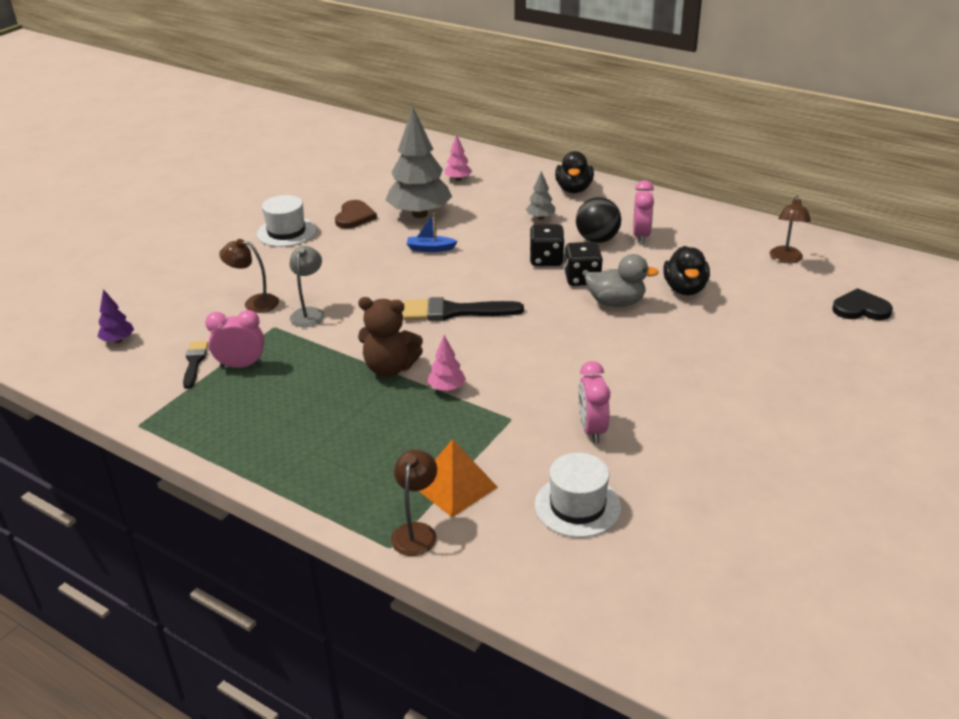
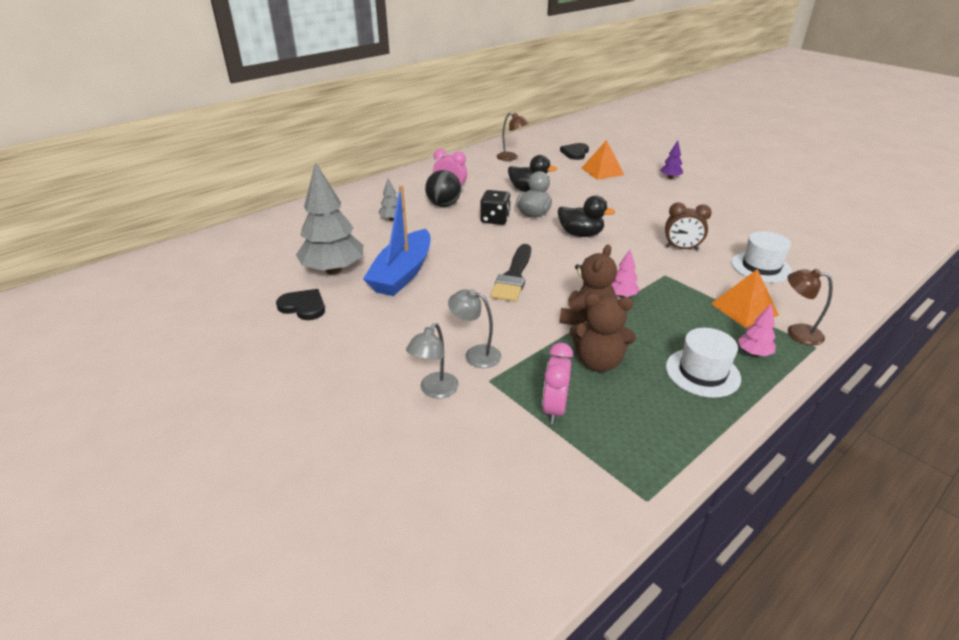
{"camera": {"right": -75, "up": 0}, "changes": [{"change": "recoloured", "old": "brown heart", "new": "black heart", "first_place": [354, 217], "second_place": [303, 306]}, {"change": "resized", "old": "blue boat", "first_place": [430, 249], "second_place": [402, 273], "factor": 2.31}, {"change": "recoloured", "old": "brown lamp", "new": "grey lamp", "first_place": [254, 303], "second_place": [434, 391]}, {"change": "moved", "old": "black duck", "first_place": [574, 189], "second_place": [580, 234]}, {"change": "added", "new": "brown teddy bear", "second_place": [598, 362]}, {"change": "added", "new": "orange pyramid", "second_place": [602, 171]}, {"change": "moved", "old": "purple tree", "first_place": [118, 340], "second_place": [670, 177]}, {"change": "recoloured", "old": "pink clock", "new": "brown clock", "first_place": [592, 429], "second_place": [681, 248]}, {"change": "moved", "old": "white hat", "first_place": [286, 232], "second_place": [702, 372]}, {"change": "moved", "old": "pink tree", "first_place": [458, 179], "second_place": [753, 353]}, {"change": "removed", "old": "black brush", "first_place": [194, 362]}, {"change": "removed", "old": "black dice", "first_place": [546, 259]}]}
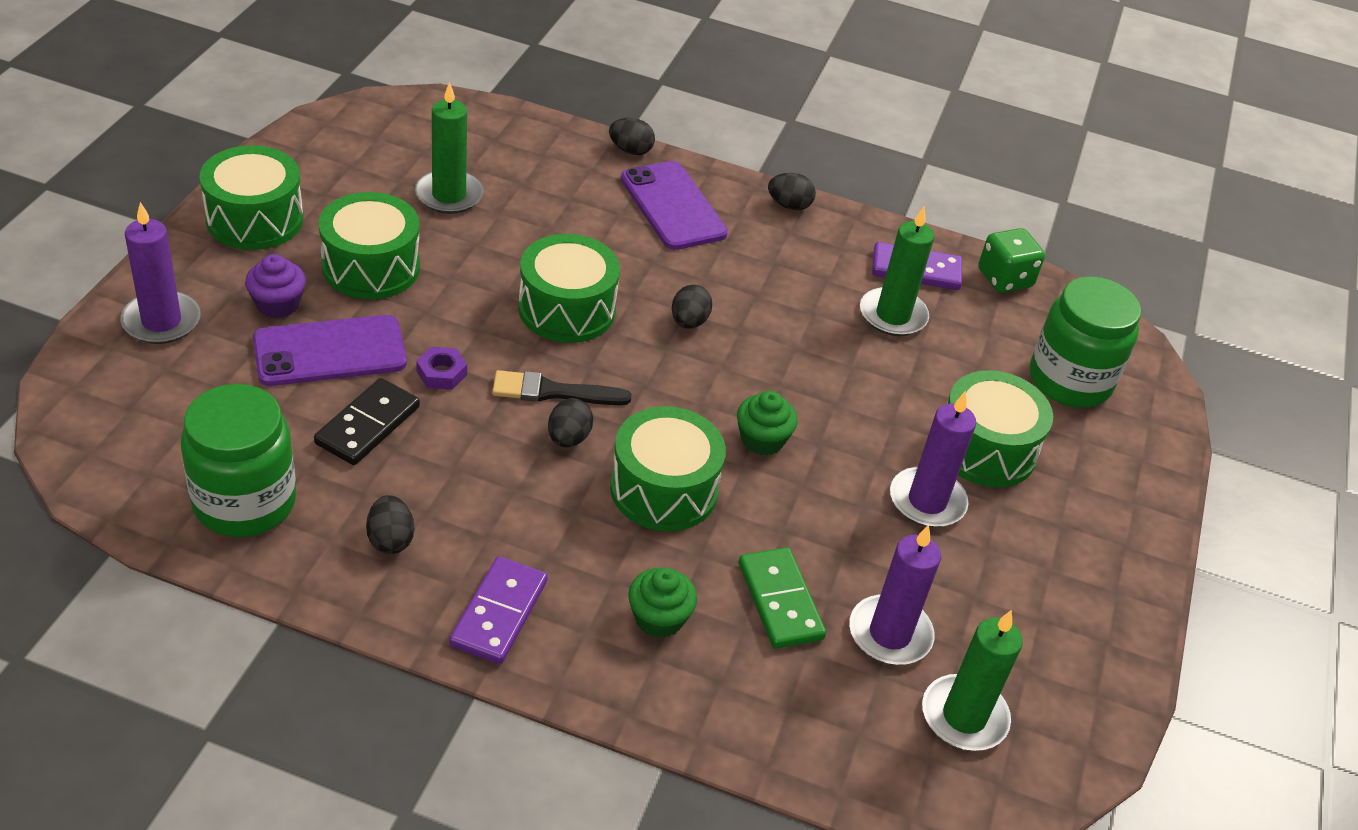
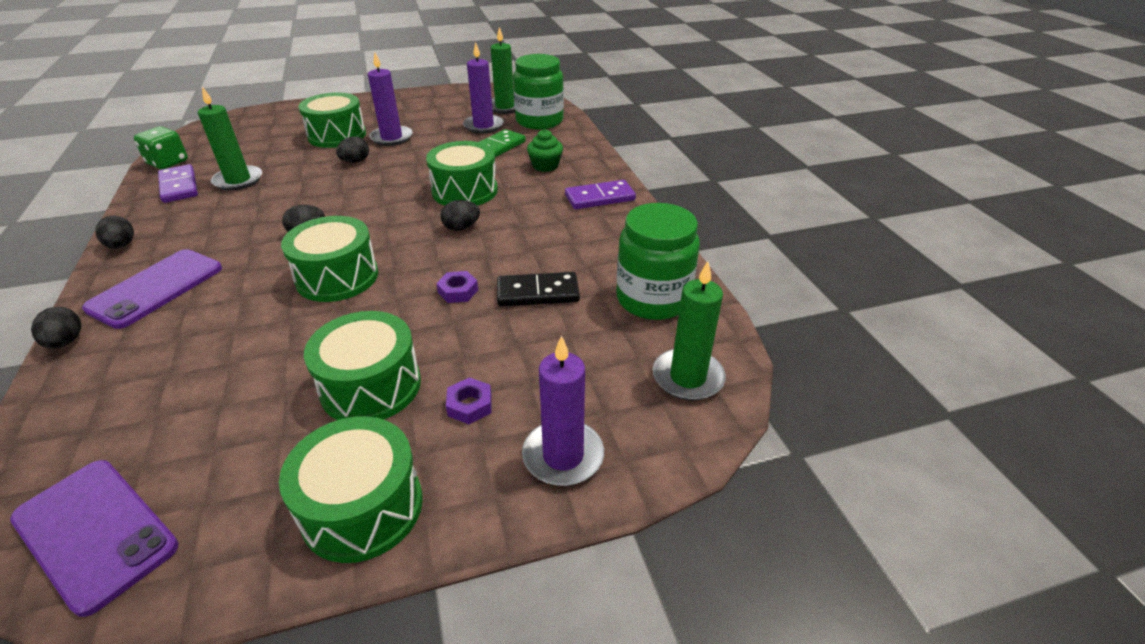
{"camera": {"right": -120, "up": -5}, "changes": [{"change": "moved", "old": "purple phone", "first_place": [330, 351], "second_place": [95, 532]}, {"change": "moved", "old": "black egg", "first_place": [390, 539], "second_place": [355, 161]}, {"change": "replaced", "old": "purple cupcake", "new": "purple nut", "first_place": [278, 304], "second_place": [470, 405]}, {"change": "moved", "old": "green jar", "first_place": [1069, 381], "second_place": [539, 121]}, {"change": "moved", "old": "green candle", "first_place": [449, 195], "second_place": [687, 377]}, {"change": "removed", "old": "black brush", "first_place": [553, 392]}, {"change": "removed", "old": "green cupcake", "first_place": [762, 440]}]}
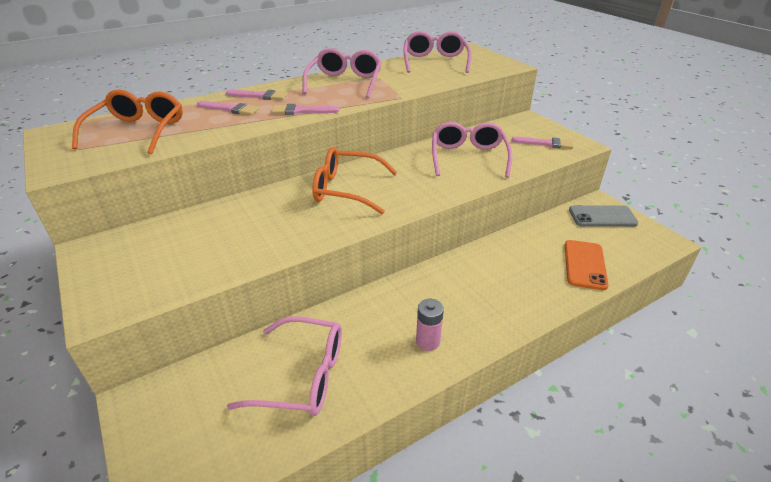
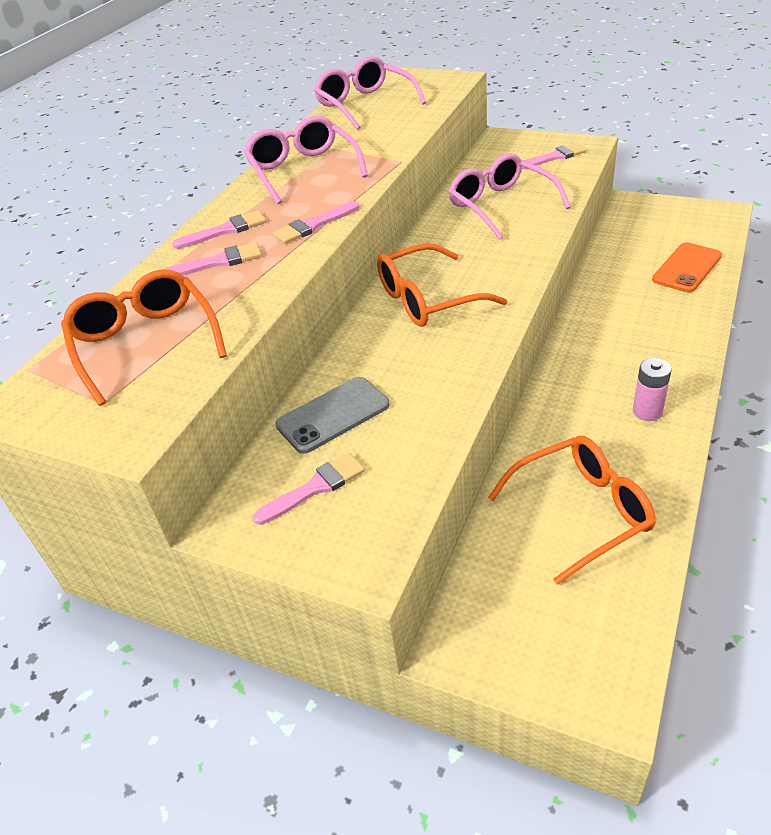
{"camera": {"right": -30, "up": 5}, "changes": [{"change": "added", "new": "pink brush", "second_place": [315, 488]}, {"change": "moved", "old": "grey phone", "first_place": [602, 217], "second_place": [333, 415]}, {"change": "recoloured", "old": "pink glasses", "new": "orange glasses", "first_place": [303, 376], "second_place": [582, 511]}, {"change": "turned", "old": "orange phone", "first_place": [584, 265], "second_place": [686, 268], "degrees": 60}]}
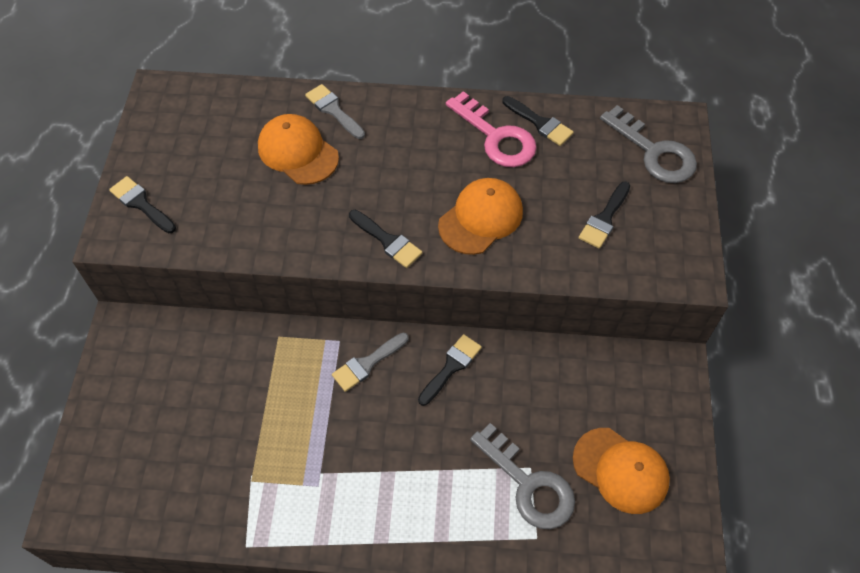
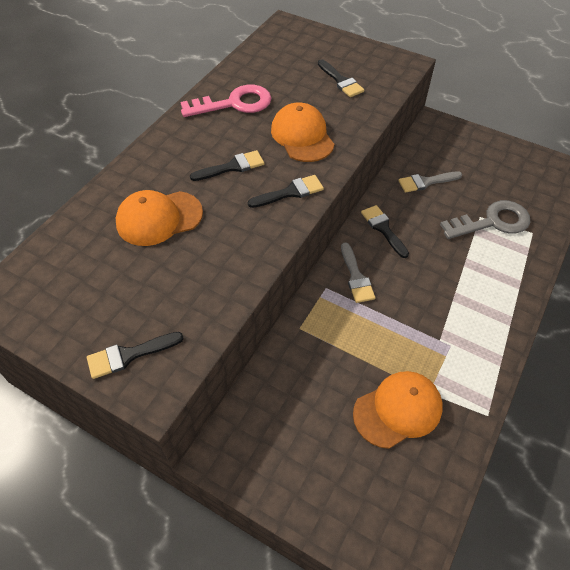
{"camera": {"right": -65, "up": -5}, "changes": [{"change": "moved", "old": "black brush", "first_place": [540, 123], "second_place": [232, 167]}, {"change": "moved", "old": "orange cap", "first_place": [620, 470], "second_place": [398, 410]}, {"change": "moved", "old": "grey brush", "first_place": [333, 110], "second_place": [426, 182]}, {"change": "removed", "old": "grey key", "first_place": [653, 152]}]}
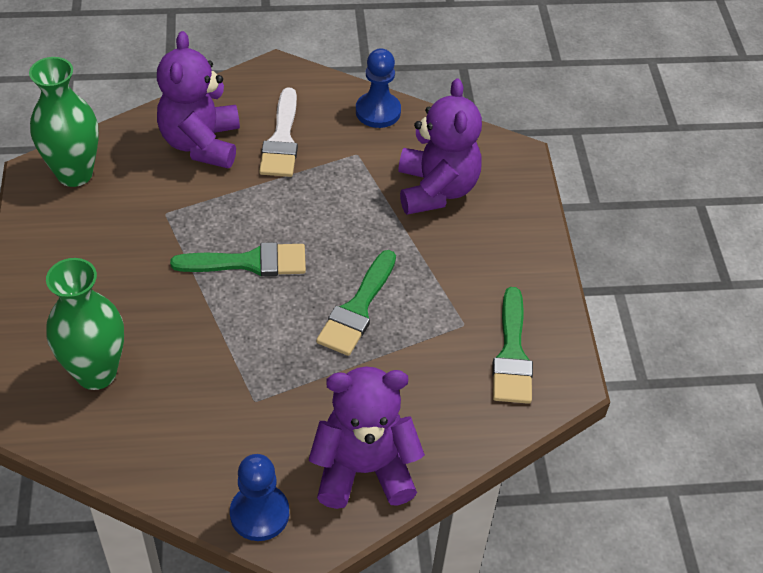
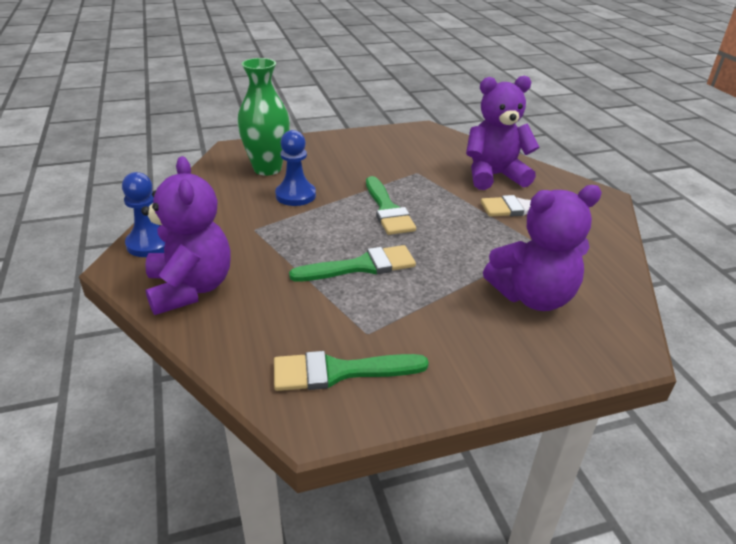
{"camera": {"right": 80, "up": -15}, "changes": [{"change": "moved", "old": "blue pawn", "first_place": [378, 111], "second_place": [295, 195]}, {"change": "turned", "old": "green brush", "first_place": [357, 309], "second_place": [361, 266], "degrees": 150}, {"change": "removed", "old": "green vase", "first_place": [74, 173]}]}
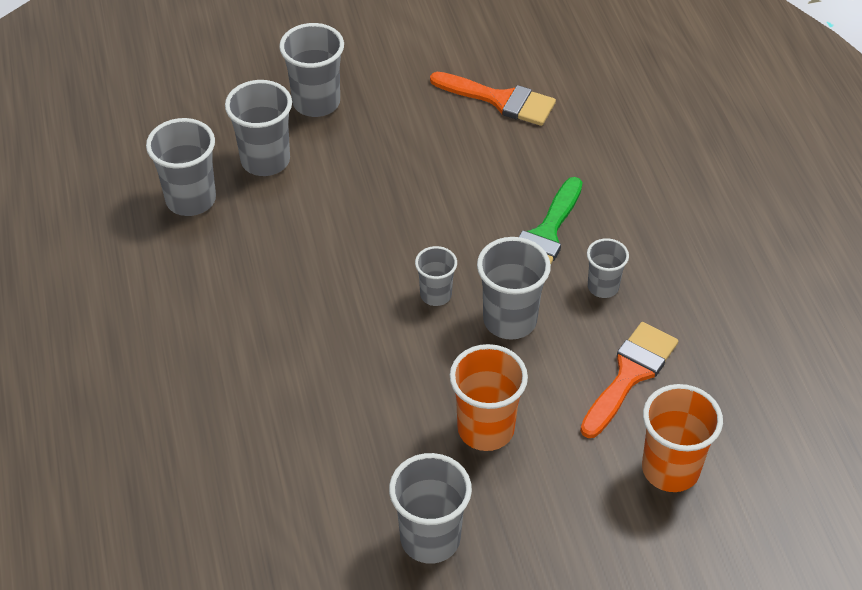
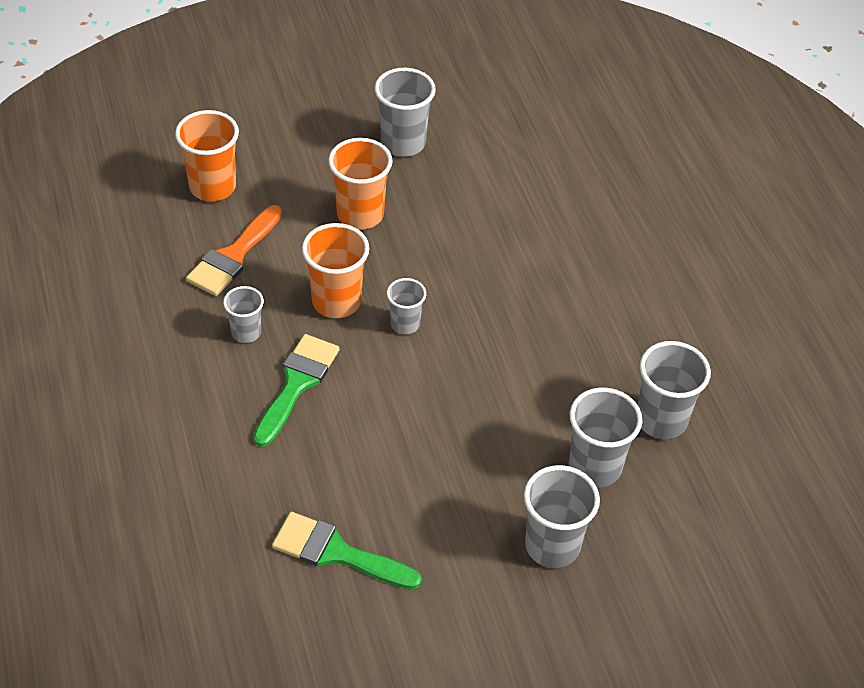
{"camera": {"right": 175, "up": 0}, "changes": [{"change": "recoloured", "old": "orange brush", "new": "green brush", "first_place": [500, 100], "second_place": [336, 552]}, {"change": "recoloured", "old": "grey cup", "new": "orange cup", "first_place": [510, 320], "second_place": [336, 301]}]}
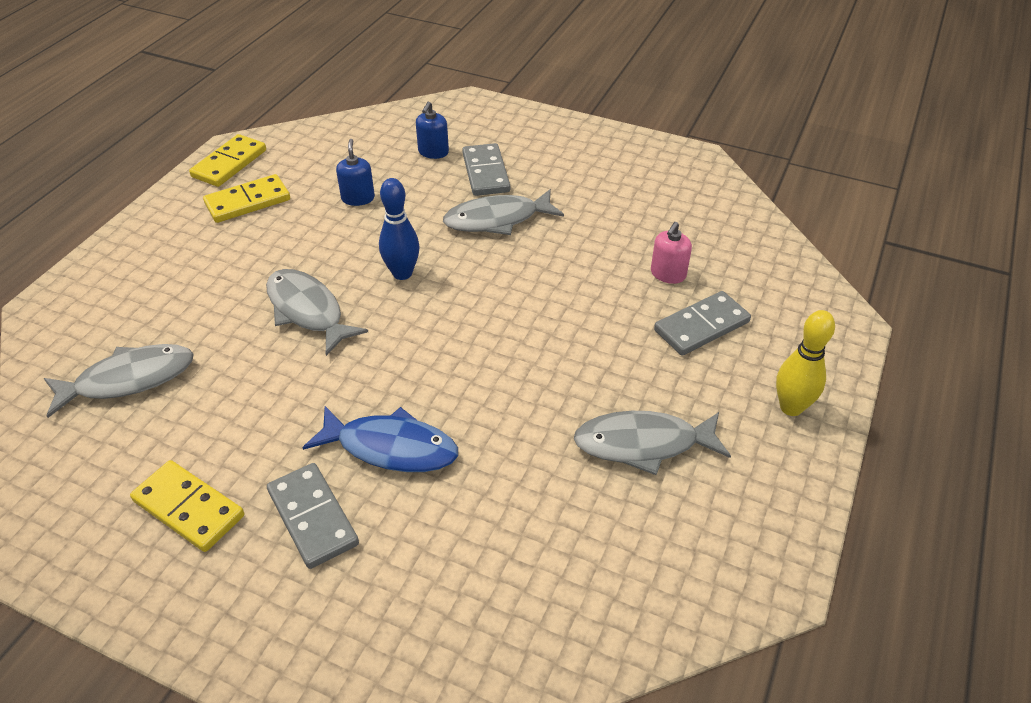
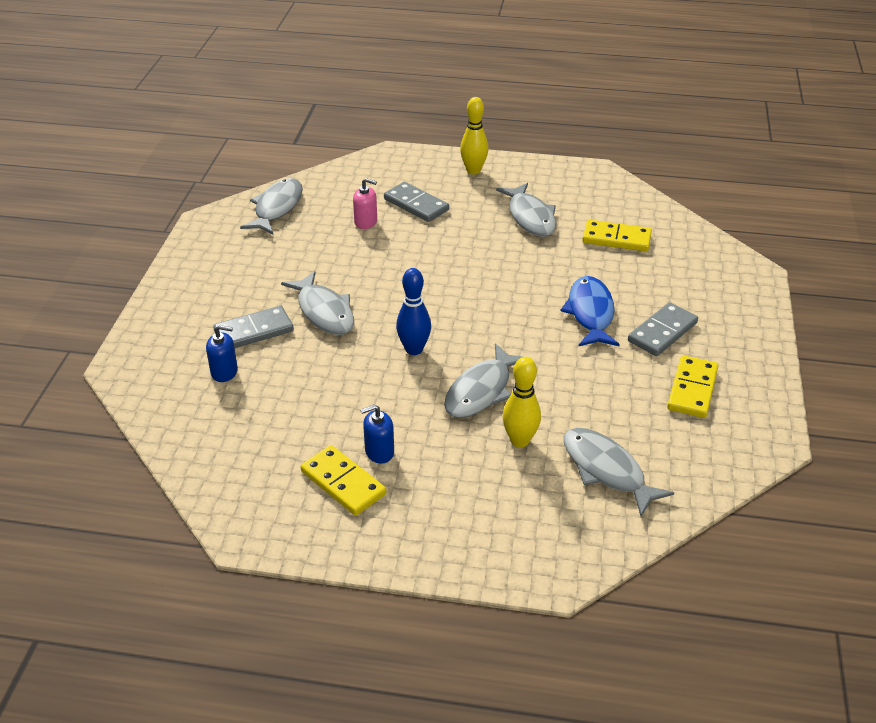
{"camera": {"right": -105, "up": -5}, "changes": [{"change": "added", "new": "grey fish", "second_place": [277, 208]}, {"change": "moved", "old": "blue soap dispenser", "first_place": [358, 198], "second_place": [379, 452]}, {"change": "added", "new": "yellow bowling pin", "second_place": [520, 440]}, {"change": "moved", "old": "yellow domino", "first_place": [229, 163], "second_place": [616, 239]}]}
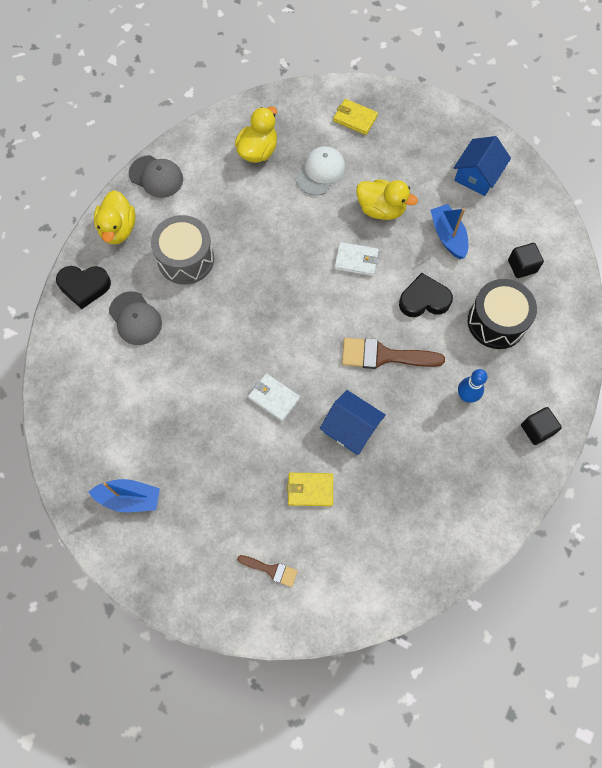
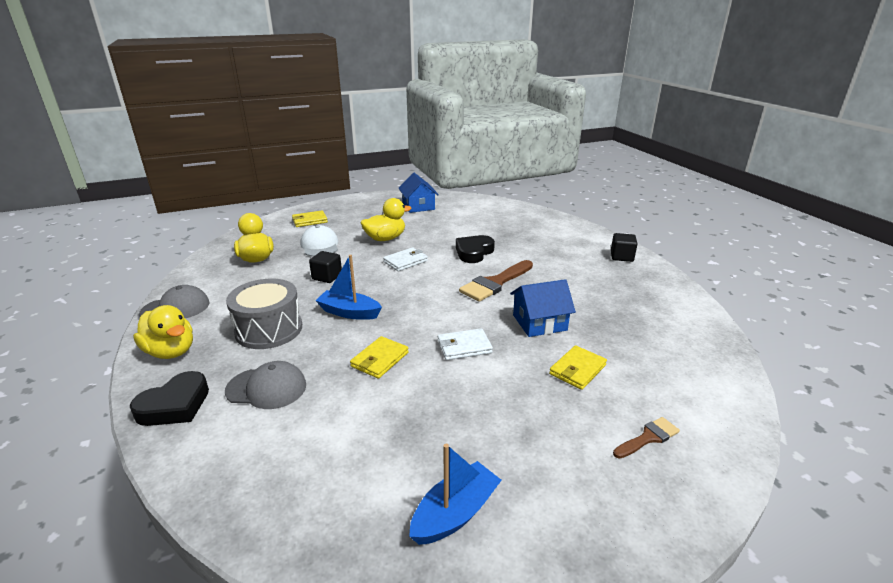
{"camera": {"right": -50, "up": -40}, "changes": [{"change": "moved", "old": "black cube", "first_place": [522, 266], "second_place": [327, 277]}, {"change": "moved", "old": "blue boat", "first_place": [448, 236], "second_place": [349, 312]}, {"change": "added", "new": "yellow wallet", "second_place": [379, 359]}, {"change": "removed", "old": "blue bowling pin", "first_place": [466, 396]}, {"change": "removed", "old": "black drum", "first_place": [496, 322]}]}
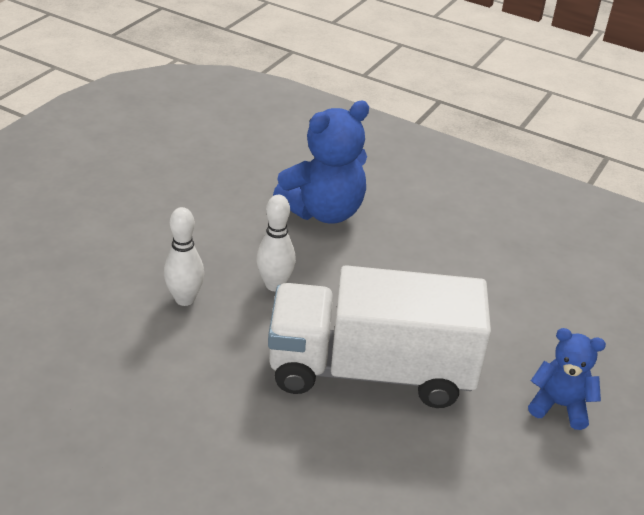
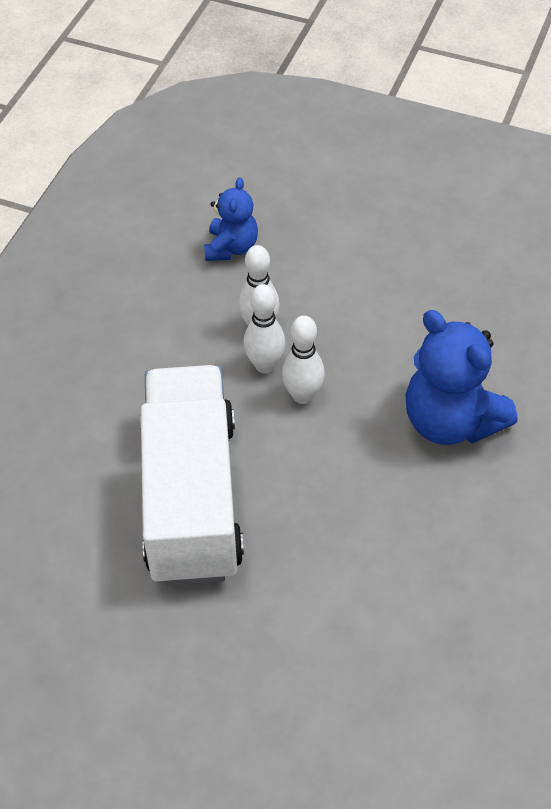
{"camera": {"right": 85, "up": 15}, "changes": [{"change": "moved", "old": "blue teddy bear", "first_place": [559, 405], "second_place": [231, 248]}, {"change": "added", "new": "white bowling pin", "second_place": [265, 365]}]}
